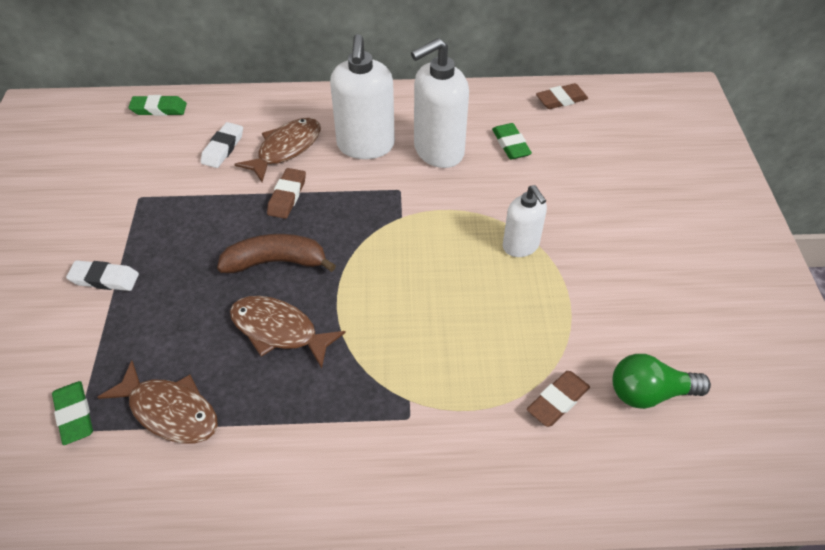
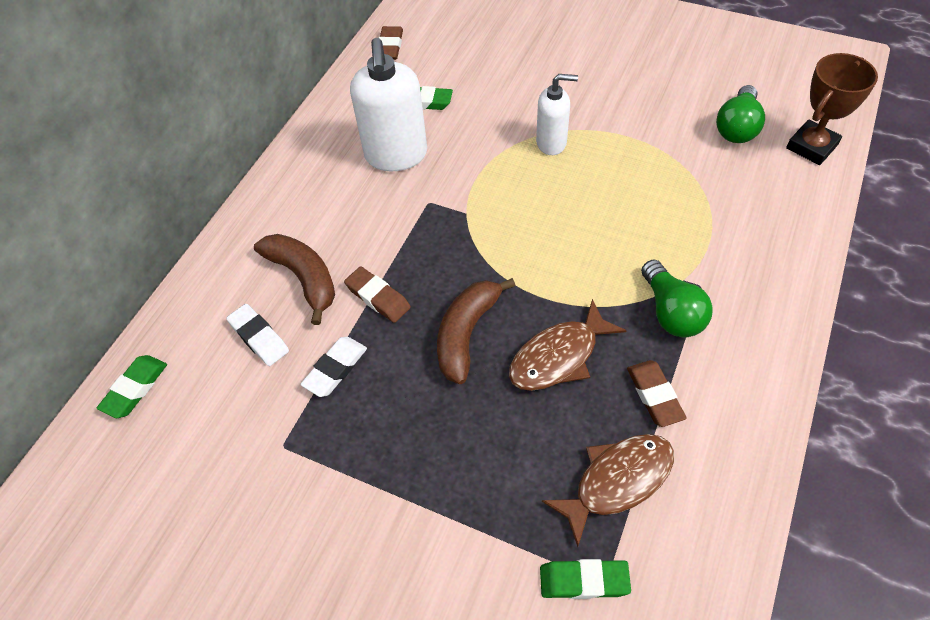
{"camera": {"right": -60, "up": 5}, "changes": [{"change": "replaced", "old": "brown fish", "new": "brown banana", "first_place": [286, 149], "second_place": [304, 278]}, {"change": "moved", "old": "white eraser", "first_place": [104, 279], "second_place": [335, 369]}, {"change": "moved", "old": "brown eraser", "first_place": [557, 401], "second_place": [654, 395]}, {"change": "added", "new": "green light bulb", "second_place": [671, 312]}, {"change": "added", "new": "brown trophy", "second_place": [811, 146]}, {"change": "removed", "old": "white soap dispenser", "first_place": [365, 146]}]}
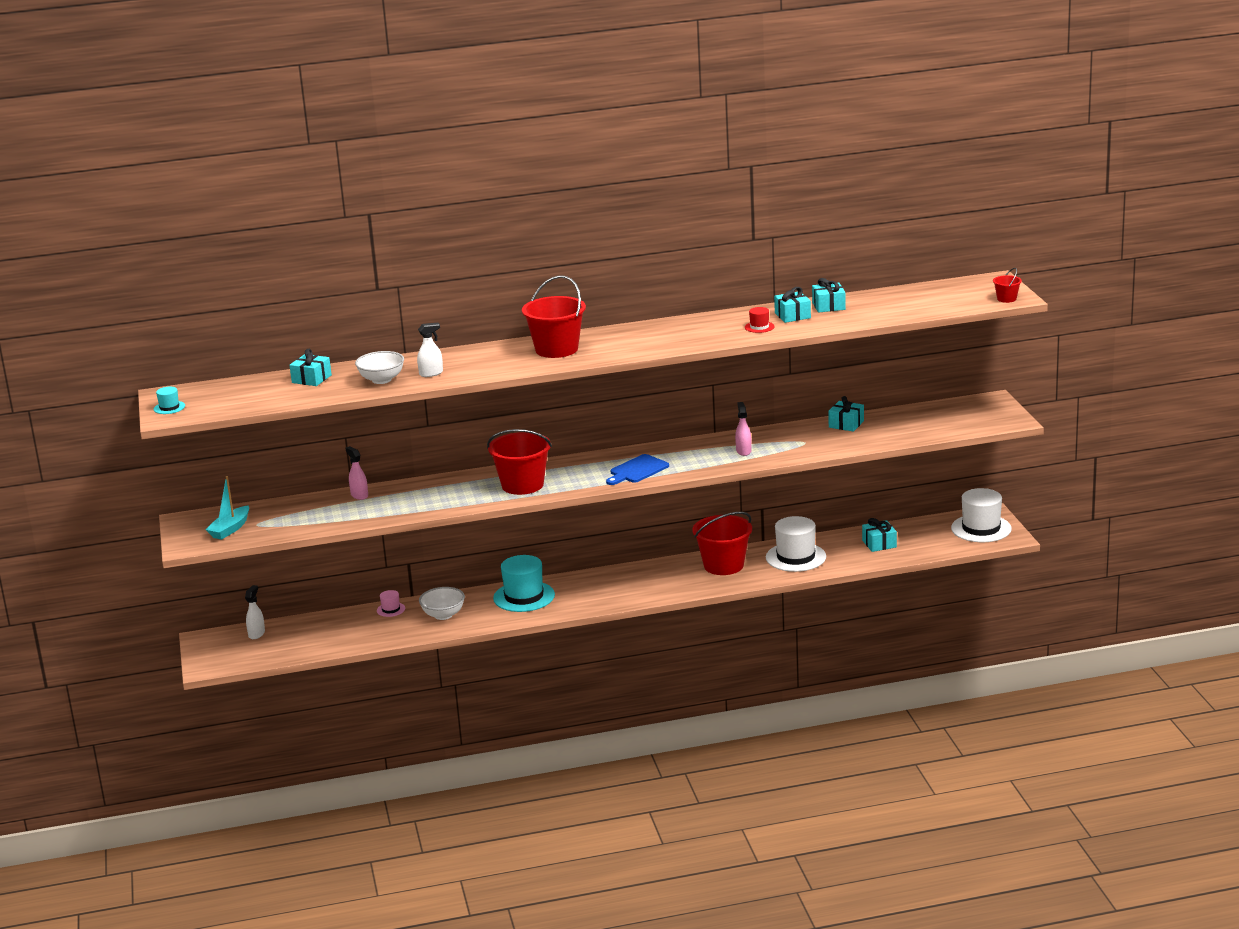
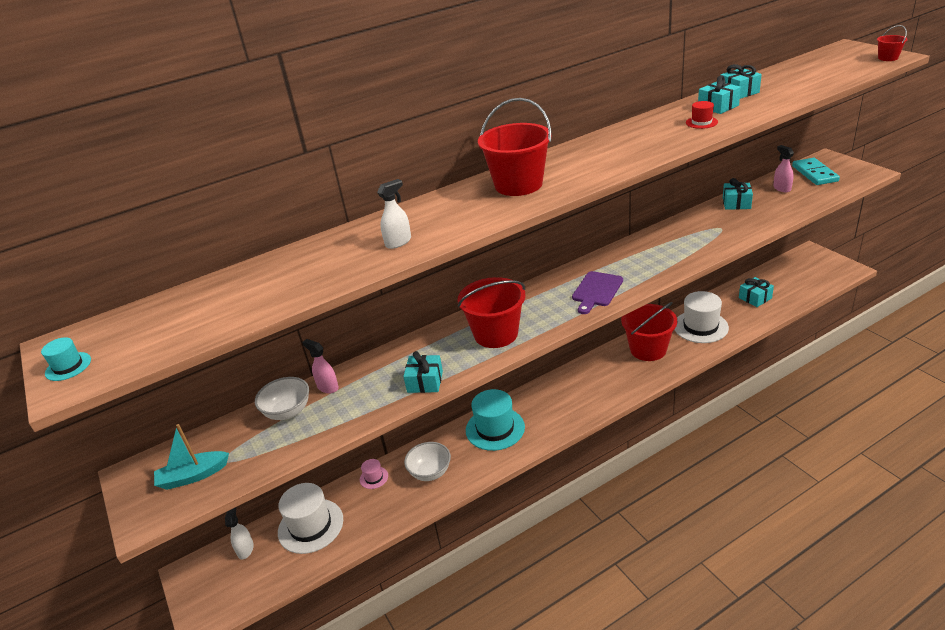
{"camera": {"right": -15, "up": 10}, "changes": [{"change": "turned", "old": "turquoise boat", "first_place": [230, 529], "second_place": [193, 476], "degrees": 60}, {"change": "moved", "old": "white bowl", "first_place": [381, 380], "second_place": [288, 412]}, {"change": "moved", "old": "white hat", "first_place": [981, 528], "second_place": [310, 526]}, {"change": "moved", "old": "turquoise gift", "first_place": [311, 379], "second_place": [425, 382]}, {"change": "recoloured", "old": "blue cutting board", "new": "purple cutting board", "first_place": [637, 470], "second_place": [596, 291]}, {"change": "moved", "old": "pink spray bottle", "first_place": [743, 451], "second_place": [781, 188]}, {"change": "added", "new": "turquoise domino", "second_place": [814, 174]}]}
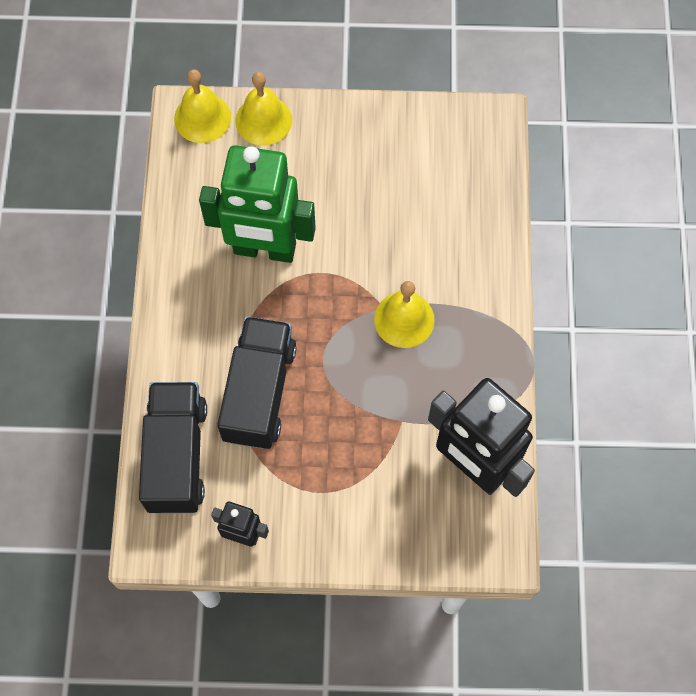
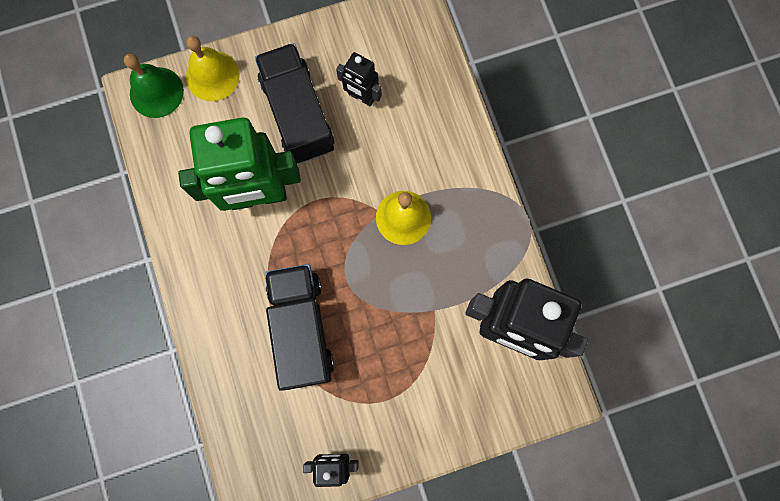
{"camera": {"right": -20, "up": 10}, "changes": [{"change": "recoloured", "old": "yellow bell", "new": "green bell", "first_place": [202, 118], "second_place": [156, 92]}, {"change": "moved", "old": "black truck", "first_place": [177, 456], "second_place": [298, 114]}, {"change": "added", "new": "black robot", "second_place": [361, 97]}]}
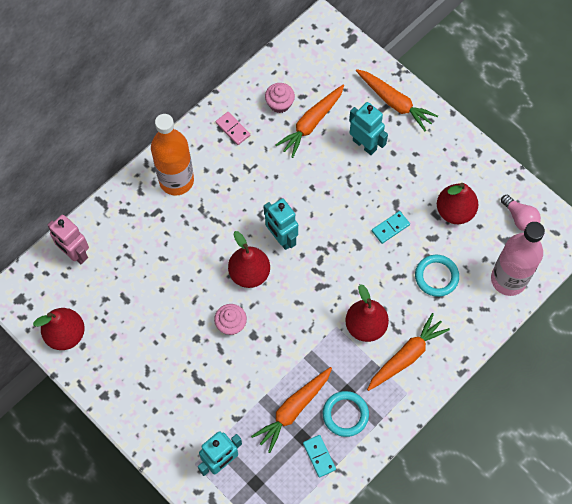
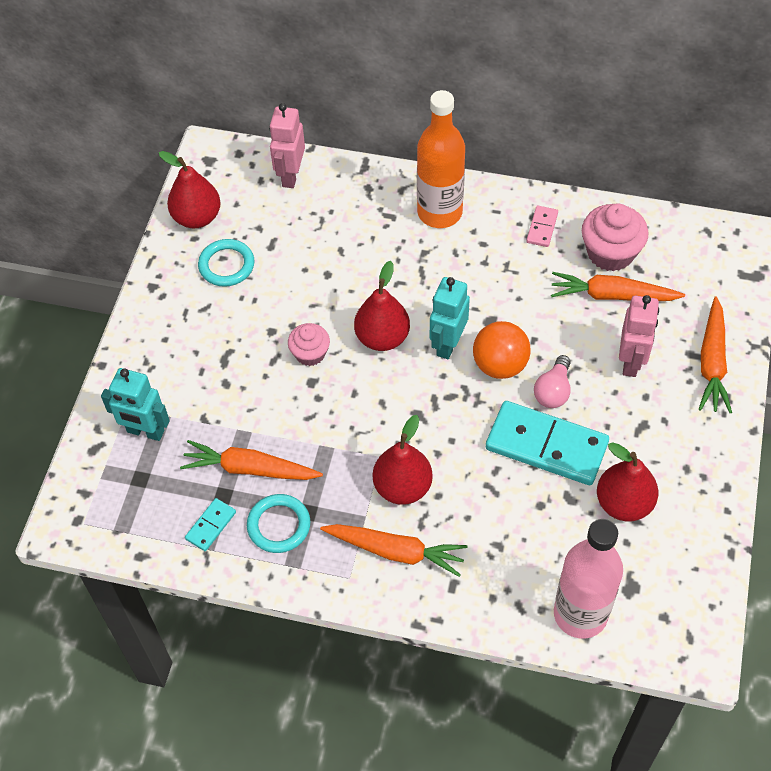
{"camera": {"right": 60, "up": -10}, "changes": [{"change": "moved", "old": "turquoise ring", "first_place": [436, 276], "second_place": [226, 265]}, {"change": "added", "new": "orange ball", "second_place": [500, 365]}, {"change": "resized", "old": "turquoise domino", "first_place": [390, 228], "second_place": [546, 446], "factor": 2.21}, {"change": "moved", "old": "pink light bulb", "first_place": [519, 218], "second_place": [553, 391]}, {"change": "resized", "old": "pink cupcake", "first_place": [279, 103], "second_place": [610, 253], "factor": 1.62}, {"change": "recoloured", "old": "turquoise robot", "new": "pink robot", "first_place": [364, 144], "second_place": [631, 362]}]}
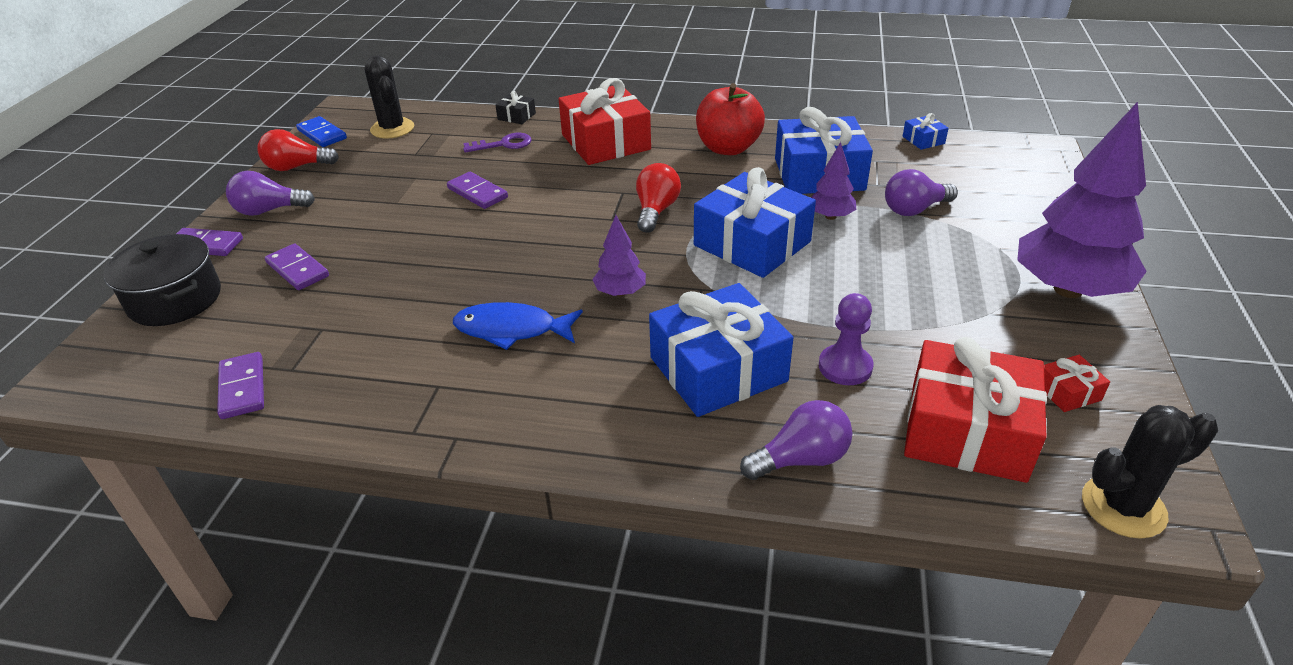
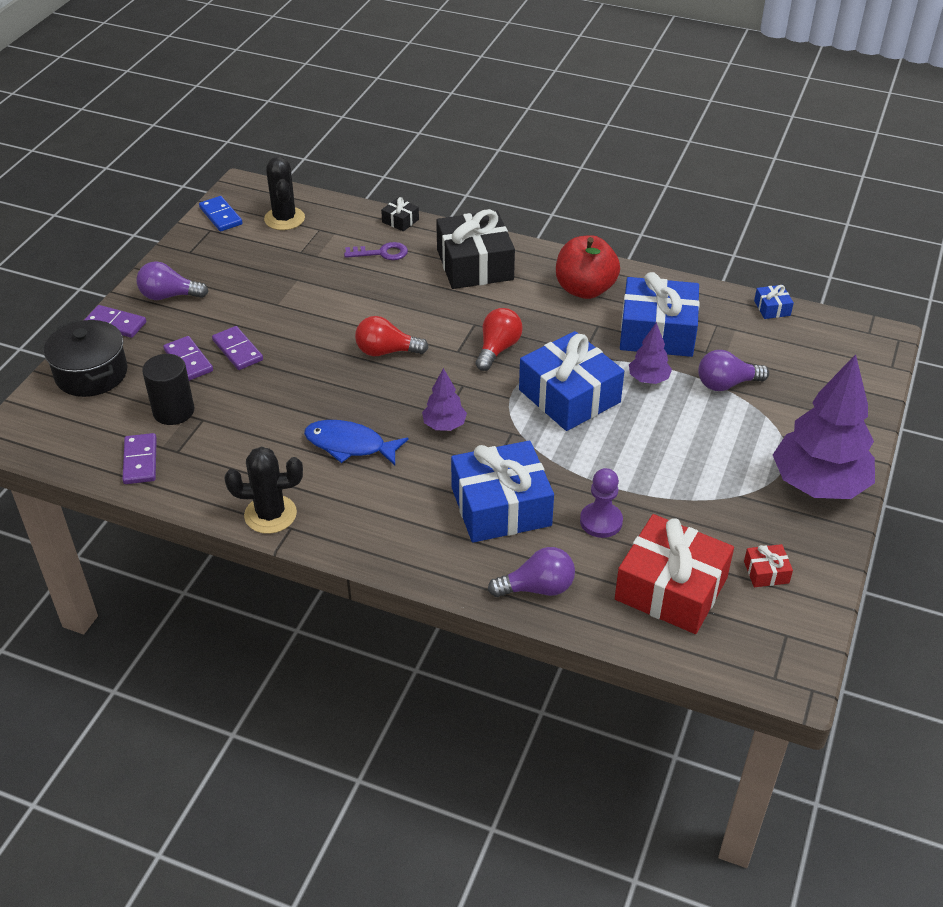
{"camera": {"right": 10, "up": 5}, "changes": [{"change": "added", "new": "black cylinder", "second_place": [173, 411]}, {"change": "moved", "old": "purple domino", "first_place": [477, 193], "second_place": [238, 350]}, {"change": "moved", "old": "black cactus", "first_place": [1123, 507], "second_place": [270, 514]}, {"change": "moved", "old": "red light bulb", "first_place": [296, 167], "second_place": [386, 351]}, {"change": "recoloured", "old": "red gift", "new": "black gift", "first_place": [605, 142], "second_place": [474, 265]}]}
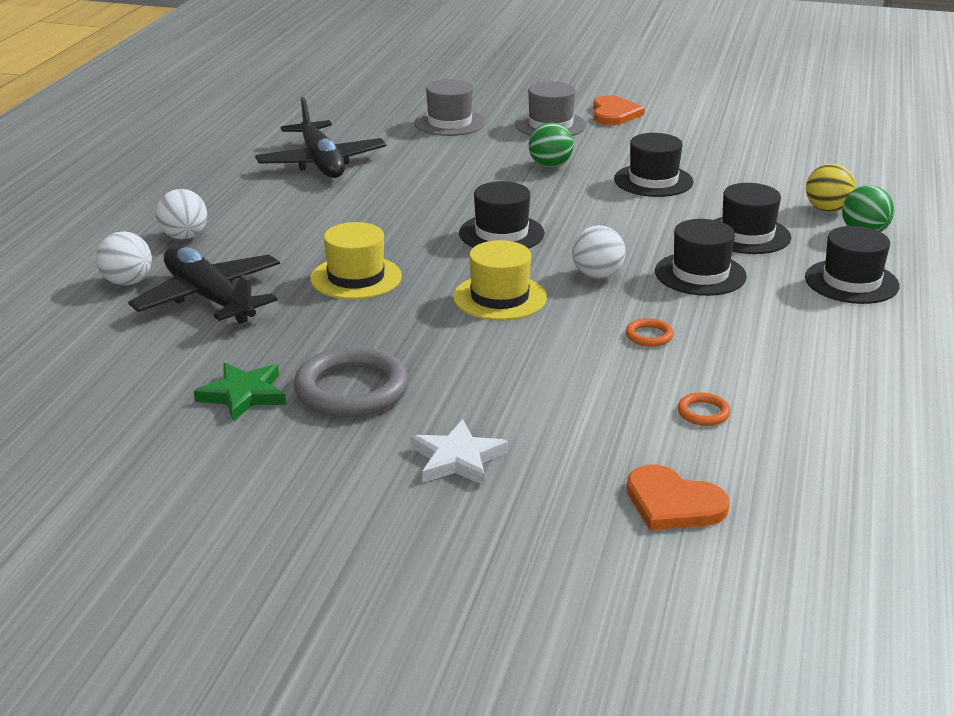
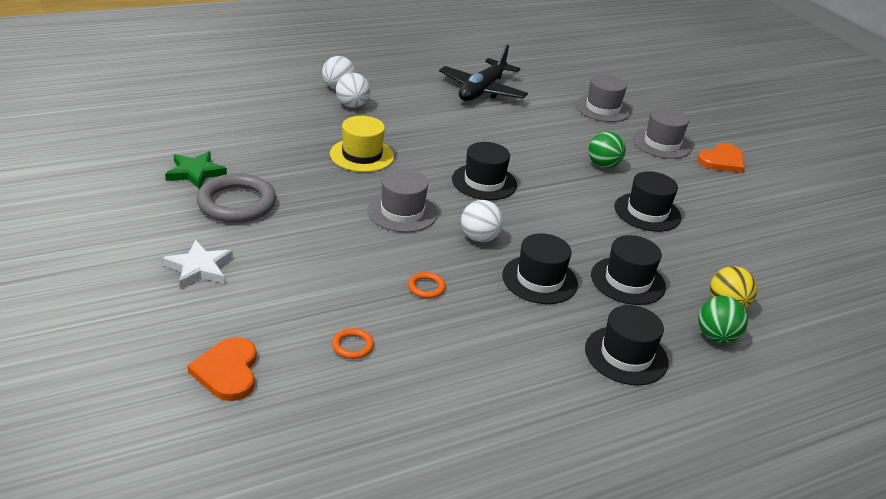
{"camera": {"right": 45, "up": 5}, "changes": [{"change": "moved", "old": "white ball", "first_place": [127, 282], "second_place": [352, 105]}, {"change": "recoloured", "old": "yellow hat", "new": "grey hat", "first_place": [499, 297], "second_place": [402, 212]}, {"change": "removed", "old": "black plane", "first_place": [209, 298]}]}
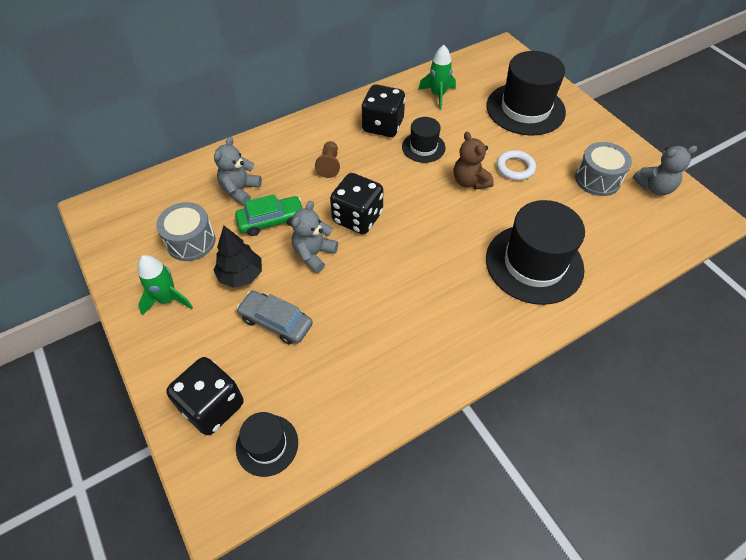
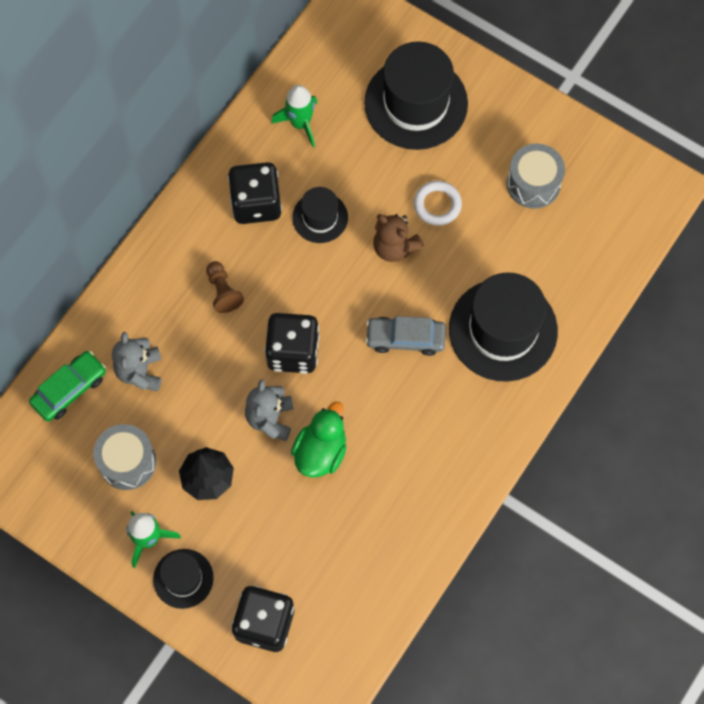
{"camera": {"right": -25, "up": 15}, "changes": [{"change": "moved", "old": "green car", "first_place": [271, 220], "second_place": [69, 389]}, {"change": "moved", "old": "black hat", "first_place": [267, 445], "second_place": [183, 578]}, {"change": "added", "new": "green duck", "second_place": [320, 451]}, {"change": "moved", "old": "grey car", "first_place": [276, 322], "second_place": [405, 338]}, {"change": "removed", "old": "grey teddy bear", "first_place": [654, 187]}]}
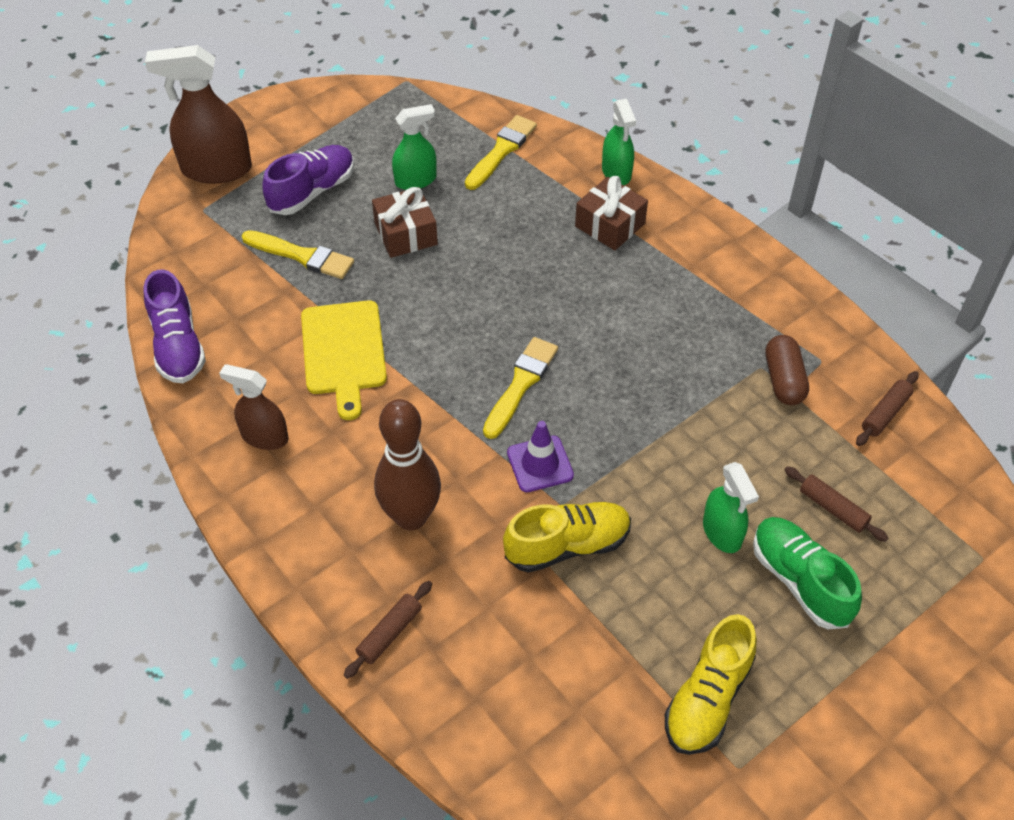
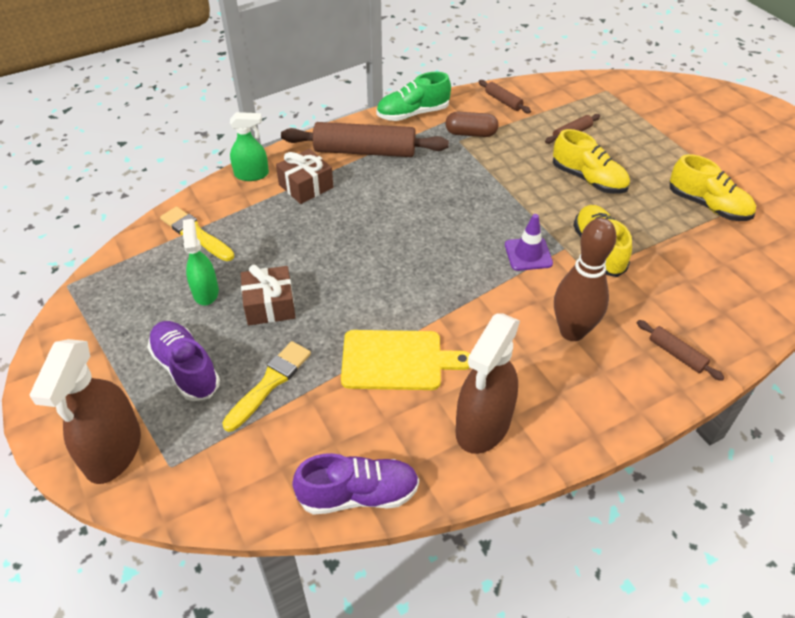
{"camera": {"right": -80, "up": -5}, "changes": [{"change": "added", "new": "brown rolling pin", "second_place": [364, 151]}, {"change": "moved", "old": "green shoe", "first_place": [800, 581], "second_place": [412, 114]}, {"change": "resized", "old": "brown spray bottle", "first_place": [264, 437], "second_place": [483, 425], "factor": 1.65}, {"change": "replaced", "old": "green spray bottle", "new": "yellow shoe", "first_place": [722, 532], "second_place": [588, 179]}, {"change": "removed", "old": "yellow brush", "first_place": [521, 384]}]}
